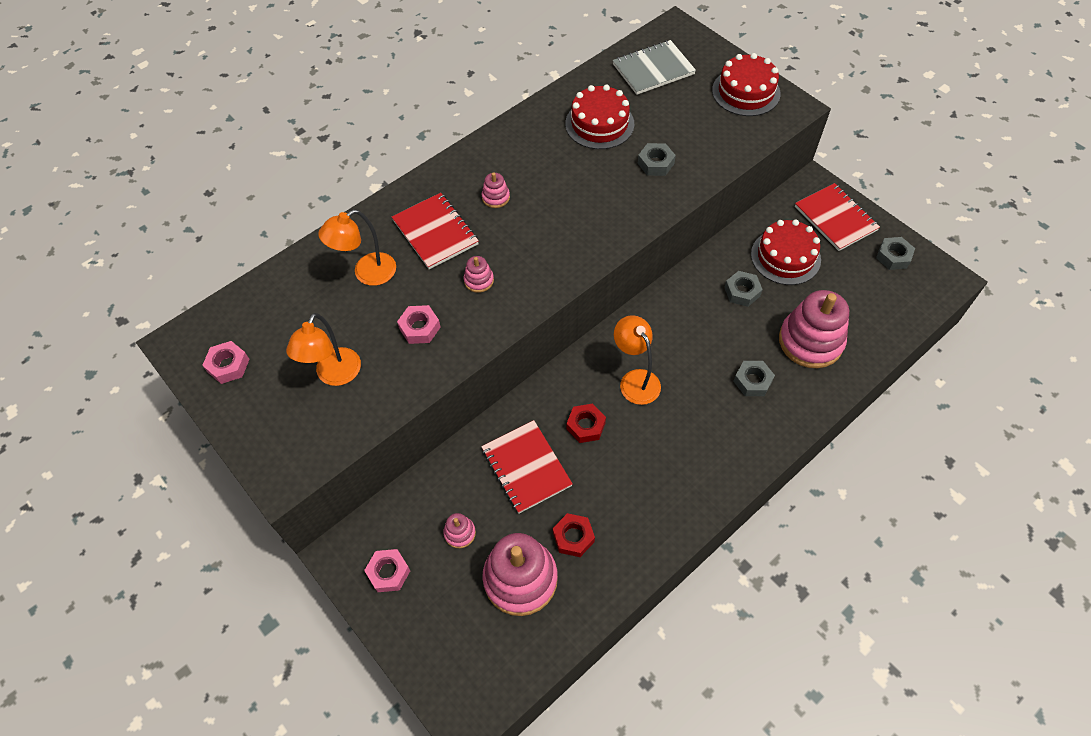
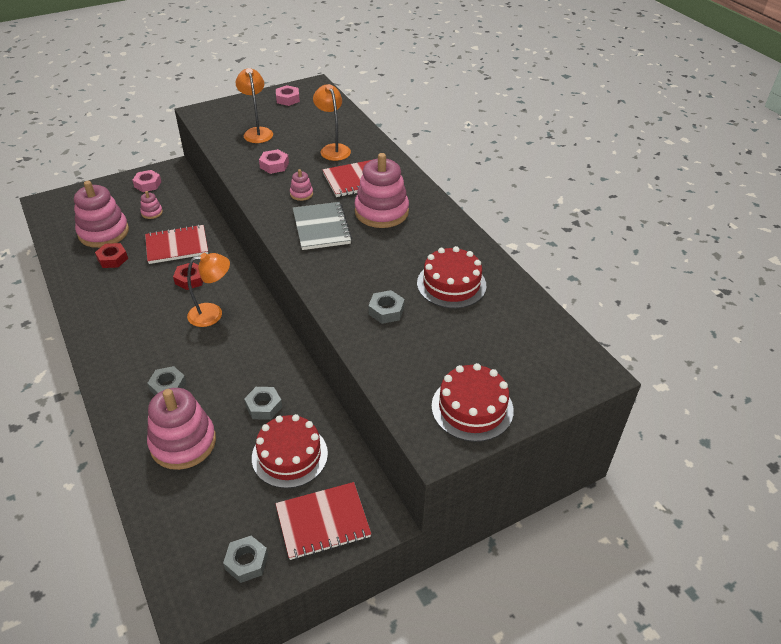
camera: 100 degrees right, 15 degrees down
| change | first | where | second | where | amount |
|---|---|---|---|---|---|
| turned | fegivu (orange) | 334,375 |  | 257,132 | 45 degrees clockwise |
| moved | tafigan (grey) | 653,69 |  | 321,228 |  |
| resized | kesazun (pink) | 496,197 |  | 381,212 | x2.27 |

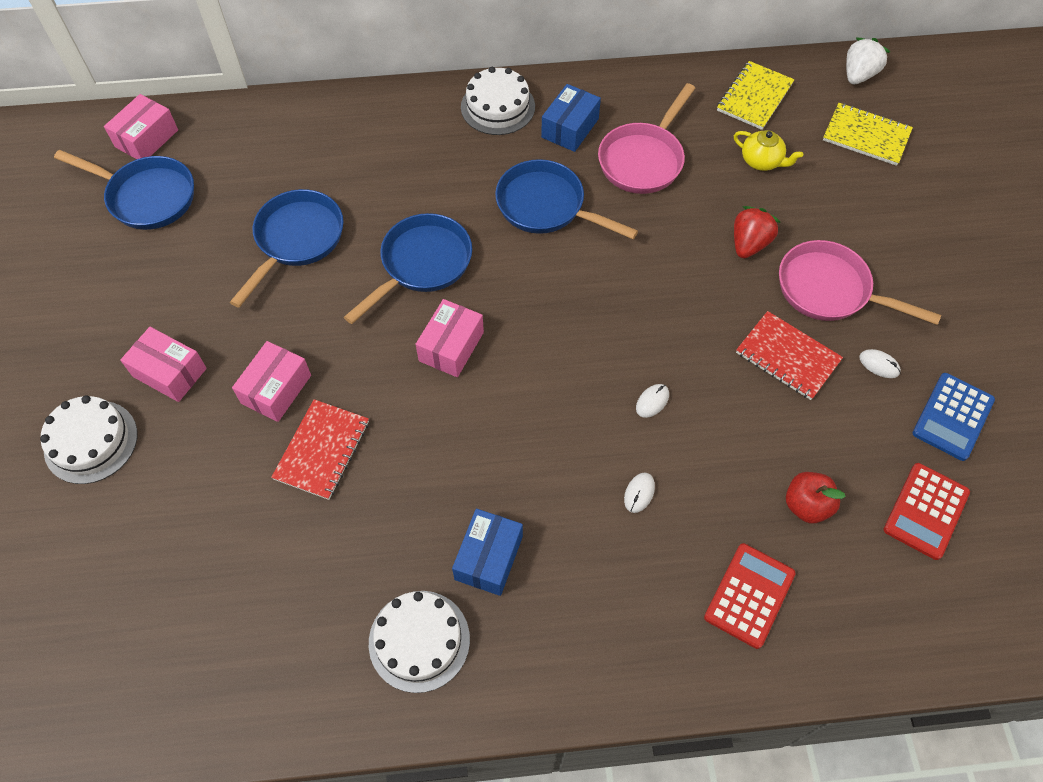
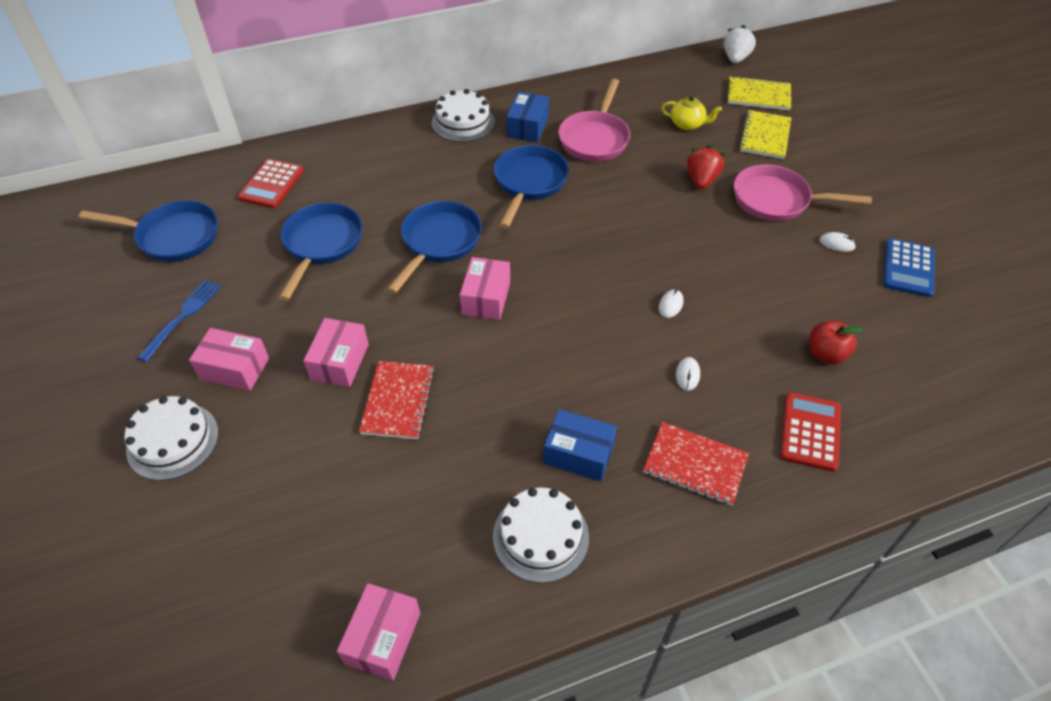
camera: 15 degrees left, 10 degrees down
| change | first | where | second | where | amount |
|---|---|---|---|---|---|
| added |  |  | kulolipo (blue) | 182,317 |  |
| moved | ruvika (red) | 926,511 |  | 272,184 |  |
| moved | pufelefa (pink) | 146,138 |  | 383,638 |  |
| turned | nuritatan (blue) | 546,206 |  | 529,183 | 90 degrees clockwise |
| turned | pufelefa (blue) | 488,558 |  | 578,454 | 75 degrees counterclockwise |
| moved | tafigan (red) | 787,357 |  | 695,464 |  |
| moved | tafigan (yellow) | 754,97 |  | 765,136 |  |

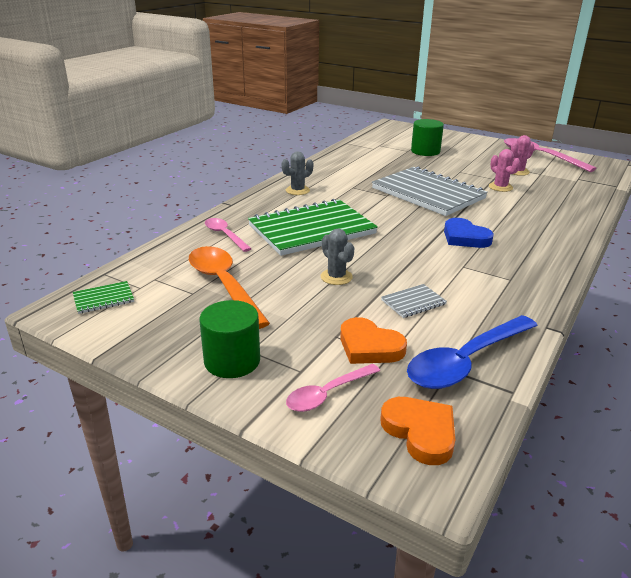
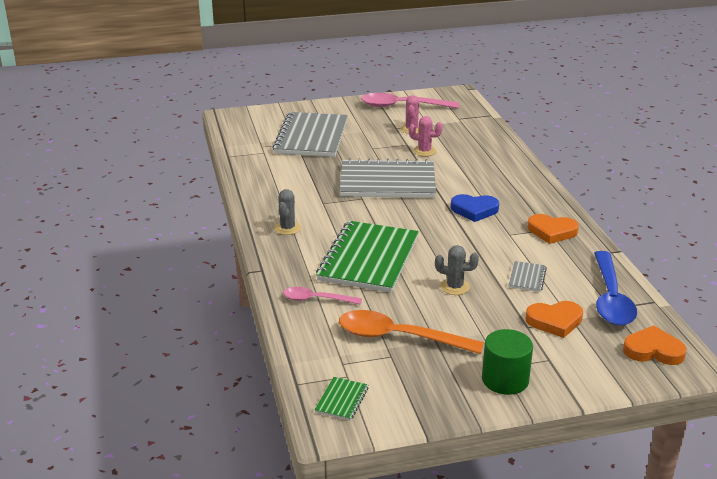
camera: 45 degrees left, 0 degrees up
| change | first | where | second | where | amount |
|---|---|---|---|---|---|
| replaced | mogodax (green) | 425,151 | tafigan (grey) | 311,137 |  |
| added |  |  | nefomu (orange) | 552,231 |  |
| removed | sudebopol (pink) | 327,394 |  |  |  |

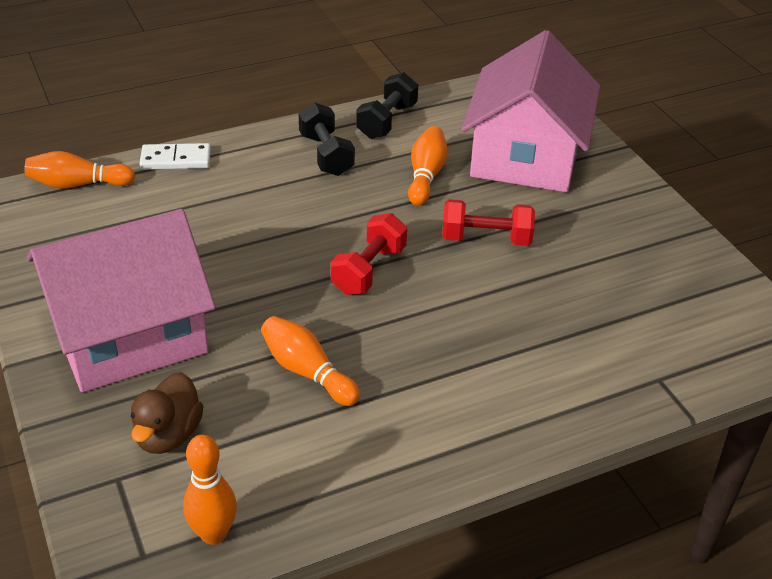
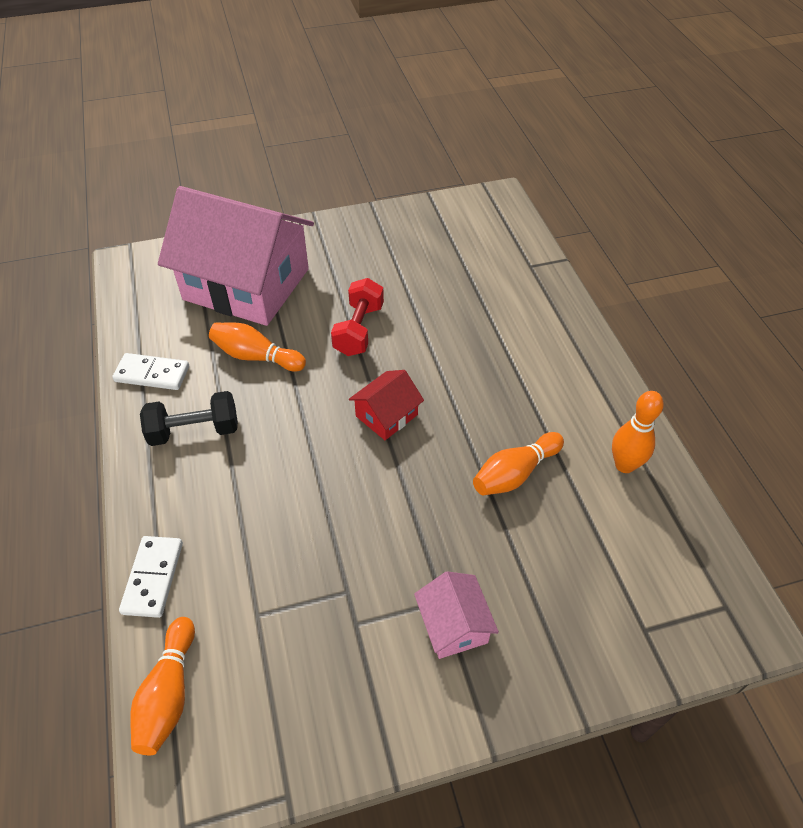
camera: 80 degrees left, 10 degrees up
| change | first | where | second | where | amount |
|---|---|---|---|---|---|
| replaced | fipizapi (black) | 387,121 | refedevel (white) | 152,374 |  |
| replaced | fipizapi (red) | 369,270 | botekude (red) | 386,415 |  |
| resized | botekude (pink) | 128,334 |  | 454,625 | x0.42 |
| moved | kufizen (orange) | 213,534 |  | 624,465 |  |
| removed | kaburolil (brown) | 168,435 |  |  |  |

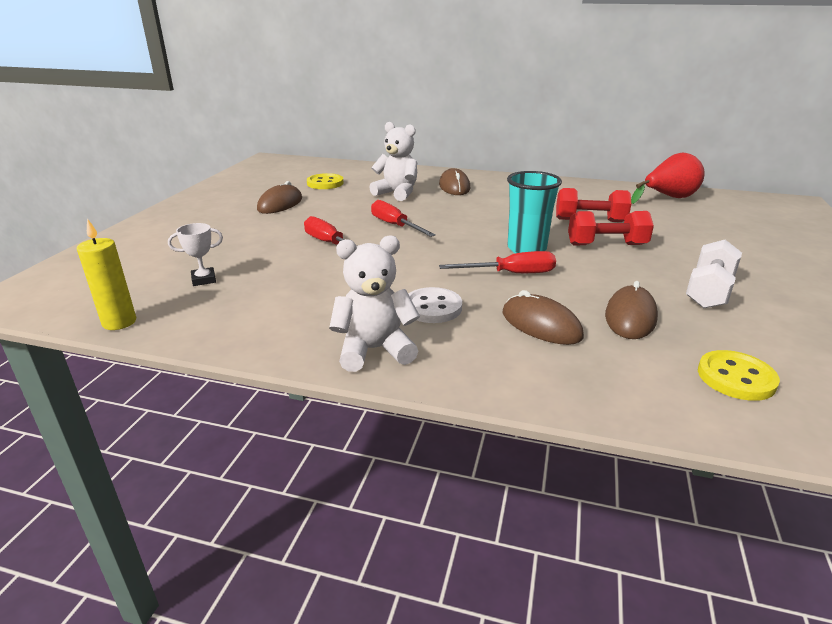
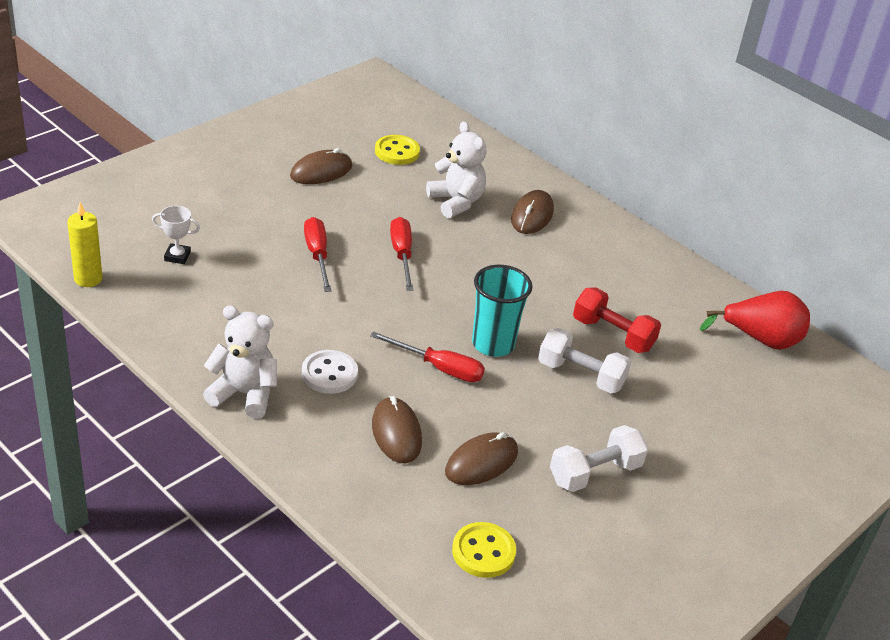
camera: 25 degrees right, 10 degrees up
| change | first | where | second | where | amount |
|---|---|---|---|---|---|
| recoloured | fipizapi (red) | 606,245 | fipizapi (white) | 581,375 |  |

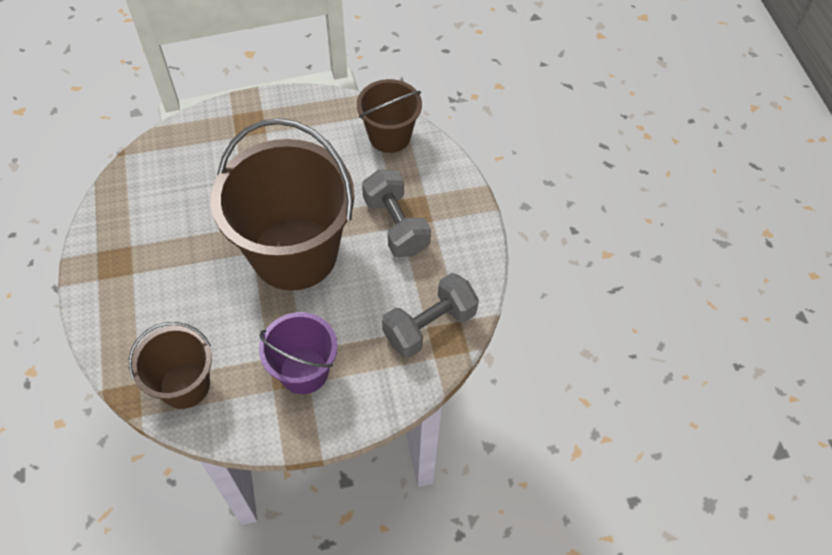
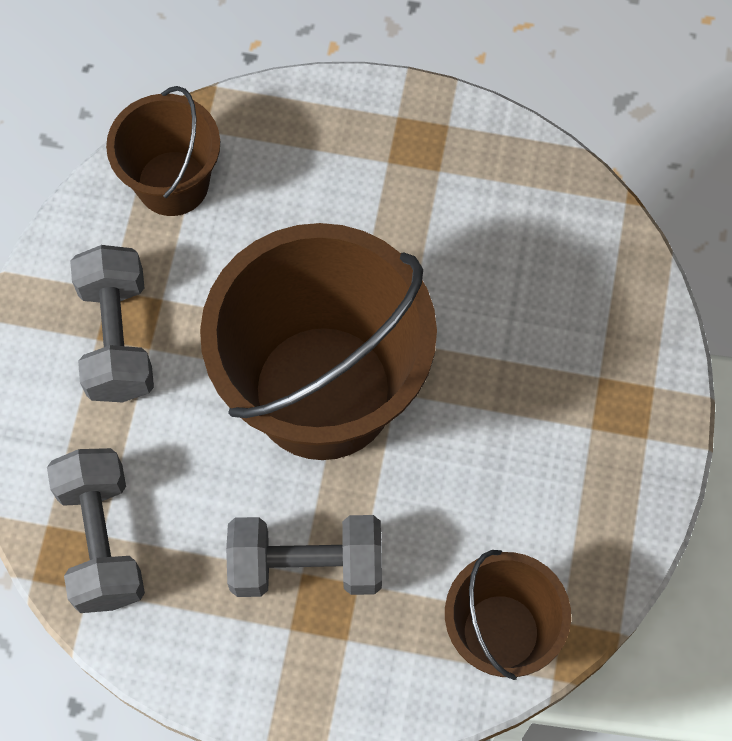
camera: 115 degrees right, 10 degrees up
| change | first | where | second | where | amount |
|---|---|---|---|---|---|
| replaced | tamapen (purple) | 304,371 | fipizapi (grey) | 117,338 |  |

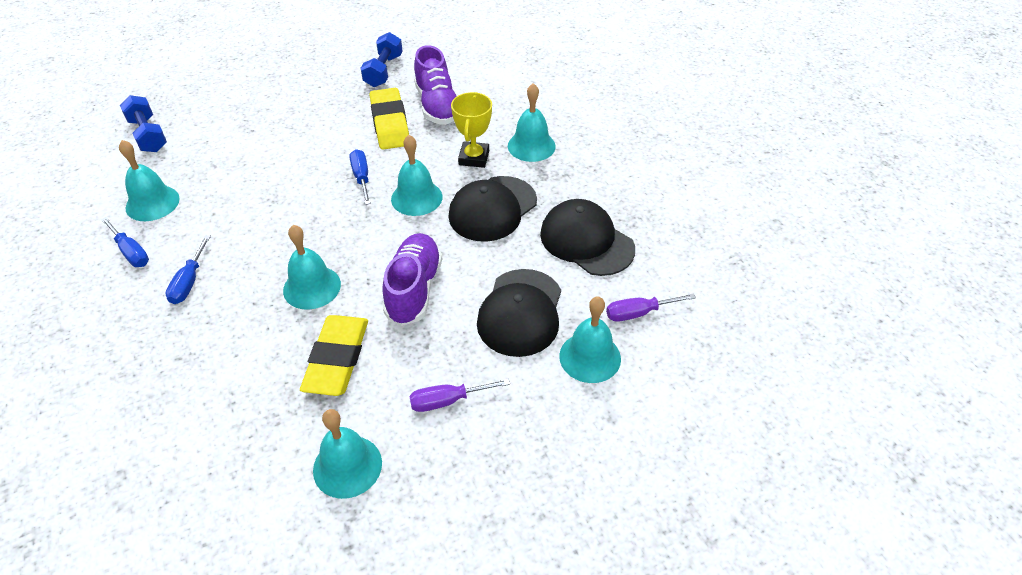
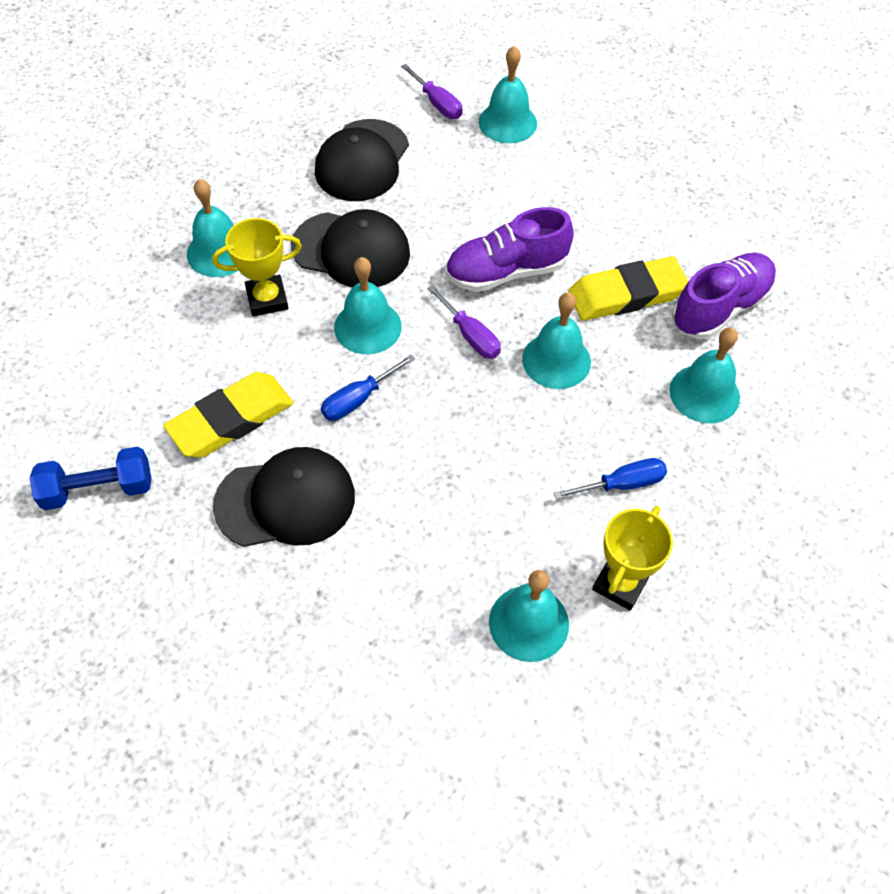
camera: 115 degrees left, 10 degrees up
| change | first | where | second | where | amount |
|---|---|---|---|---|---|
| moved | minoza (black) | 520,312 |  | 286,501 |  |
| moved | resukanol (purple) | 448,401 |  | 470,335 |  |
| replaced | resukanol (blue) | 131,252 | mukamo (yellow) | 620,583 |  |
| moved | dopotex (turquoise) | 347,466 |  | 704,393 |  |
| moved | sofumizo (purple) | 437,105 |  | 720,308 |  |
| removed | fipizapi (blue) | 148,135 |  |  |  |

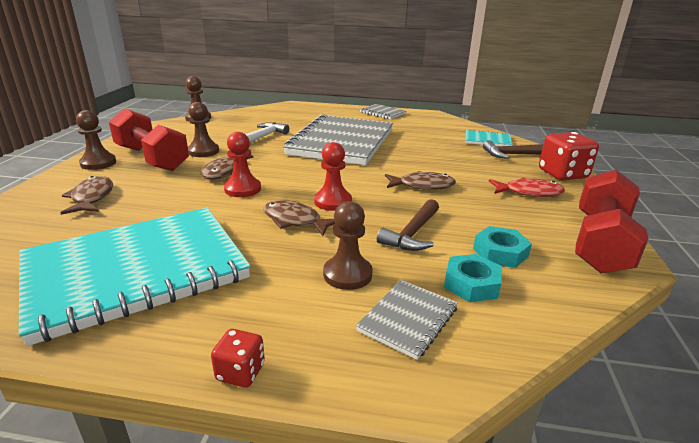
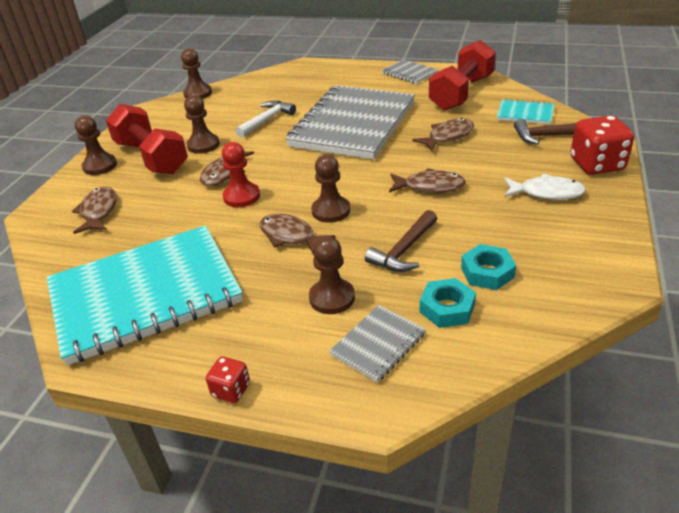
camera: 10 degrees right, 10 degrees up
| change | first | where | second | where | amount |
|---|---|---|---|---|---|
| recoloured | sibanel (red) | 333,202 | sibanel (brown) | 331,211 |  |
| added |  |  | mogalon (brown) | 448,136 |  |
| moved | fipizapi (red) | 600,242 |  | 461,93 |  |
| recoloured | mogalon (red) | 529,192 | mogalon (white) | 546,193 |  |

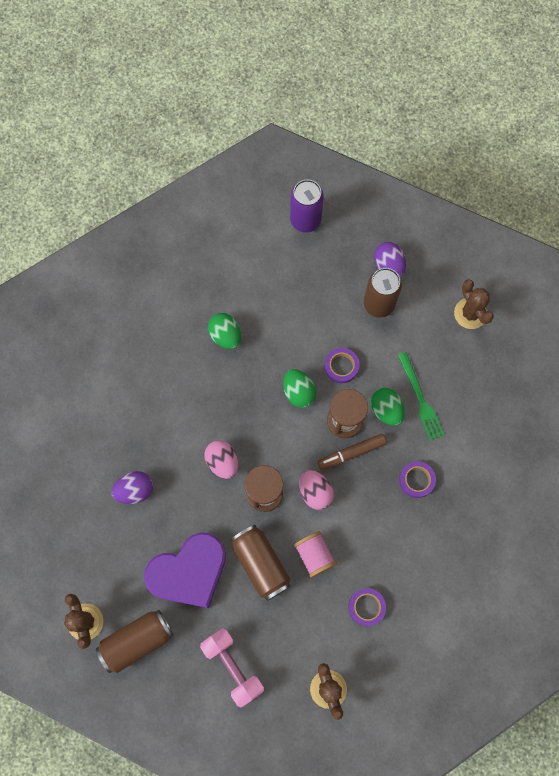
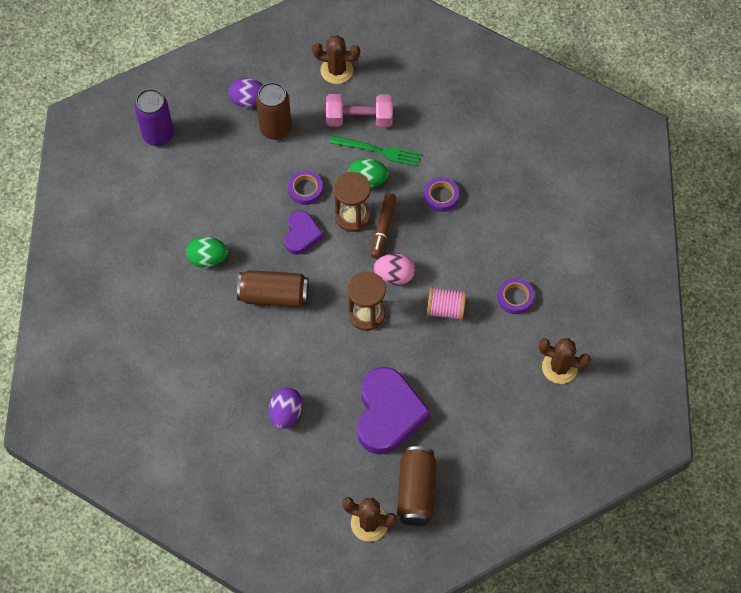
camera: 55 degrees left, 10 degrees down
| change | first | where | second | where | amount |
|---|---|---|---|---|---|
| moved | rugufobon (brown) | 261,564 |  | 274,295 |  |
| replaced | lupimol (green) | 298,392 | nefomu (purple) | 301,234 |  |
| moved | fipizapi (pink) | 233,666 |  | 359,119 |  |
| removed | lupimol (pink) | 222,462 |  |  |  |

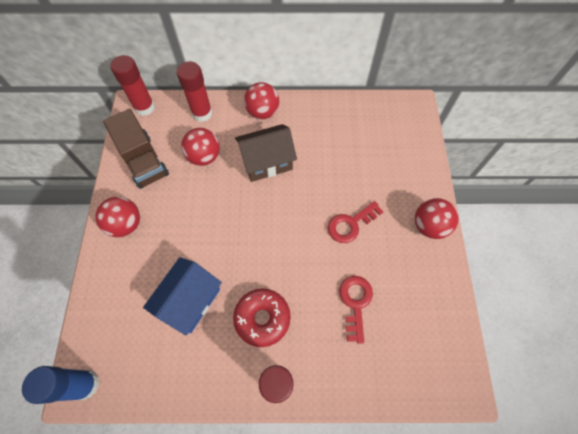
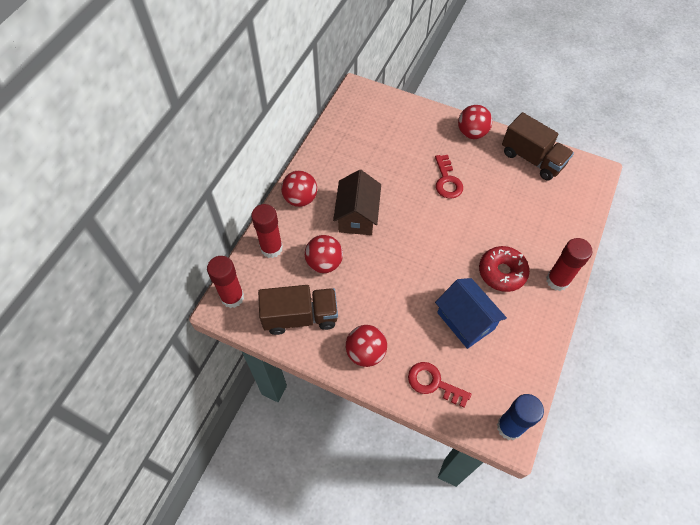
camera: 65 degrees left, 5 degrees down
| change | first | where | second | where | amount |
|---|---|---|---|---|---|
| moved | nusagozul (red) | 355,303 |  | 433,383 |  |
| added |  |  | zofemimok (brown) | 532,159 |  |

